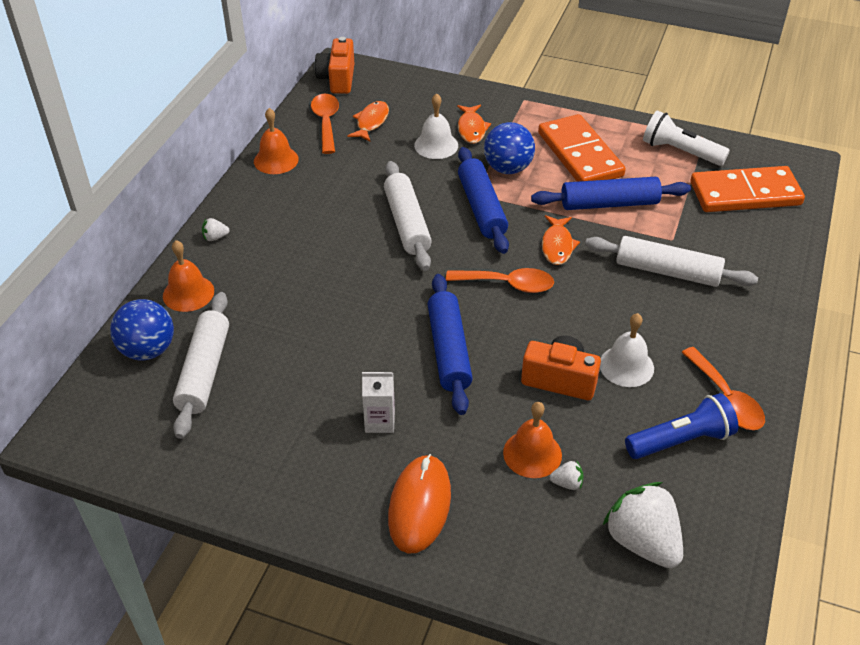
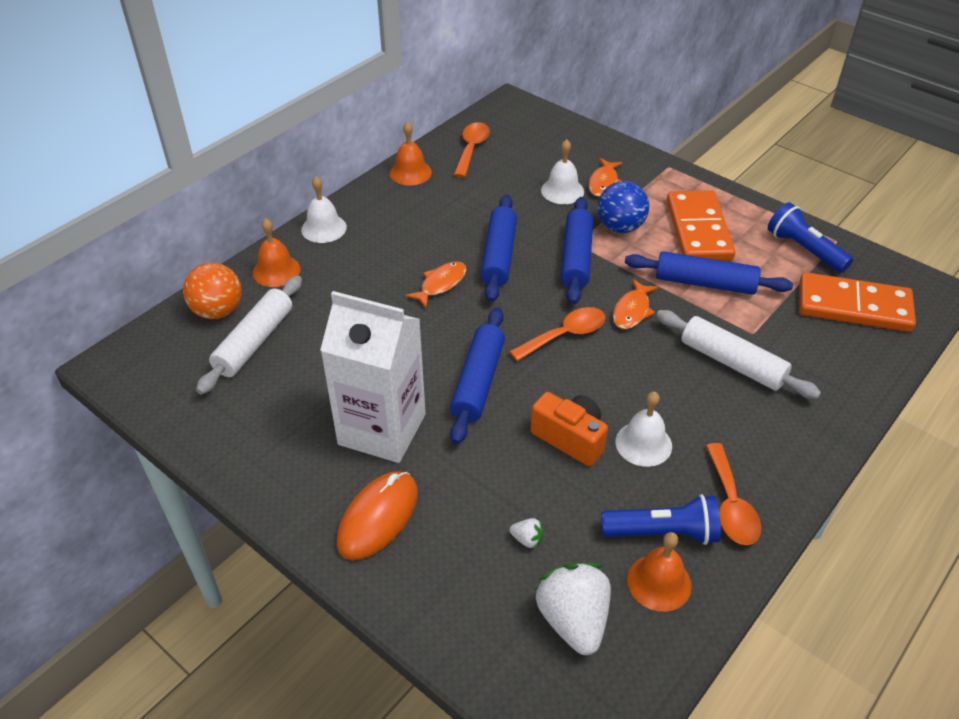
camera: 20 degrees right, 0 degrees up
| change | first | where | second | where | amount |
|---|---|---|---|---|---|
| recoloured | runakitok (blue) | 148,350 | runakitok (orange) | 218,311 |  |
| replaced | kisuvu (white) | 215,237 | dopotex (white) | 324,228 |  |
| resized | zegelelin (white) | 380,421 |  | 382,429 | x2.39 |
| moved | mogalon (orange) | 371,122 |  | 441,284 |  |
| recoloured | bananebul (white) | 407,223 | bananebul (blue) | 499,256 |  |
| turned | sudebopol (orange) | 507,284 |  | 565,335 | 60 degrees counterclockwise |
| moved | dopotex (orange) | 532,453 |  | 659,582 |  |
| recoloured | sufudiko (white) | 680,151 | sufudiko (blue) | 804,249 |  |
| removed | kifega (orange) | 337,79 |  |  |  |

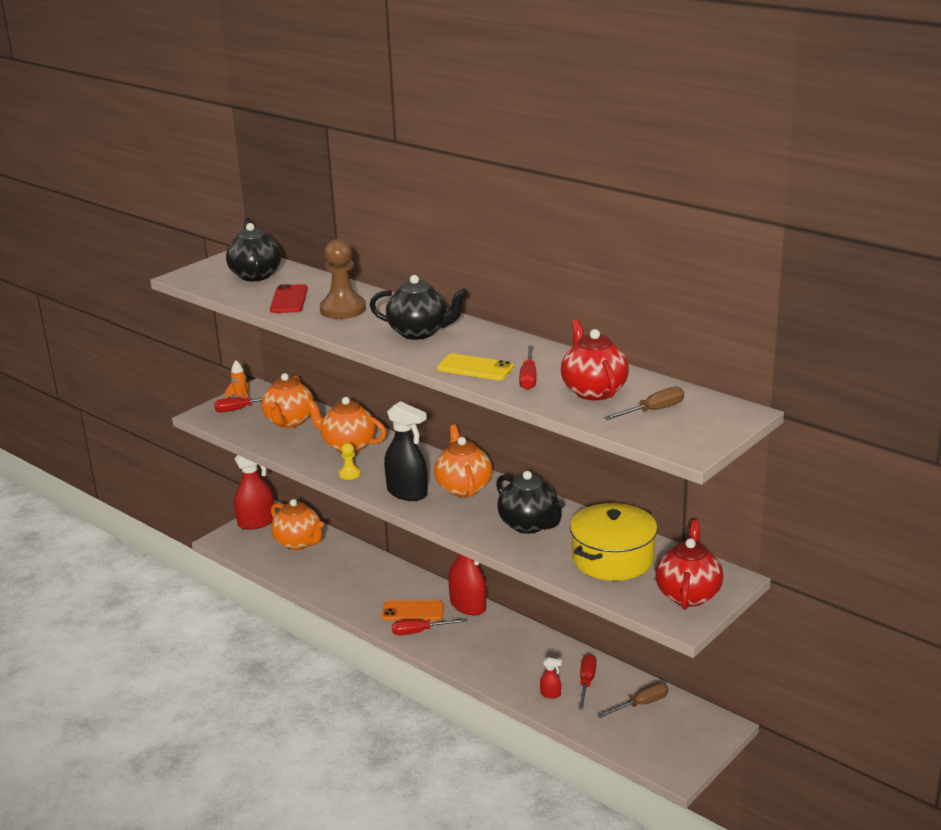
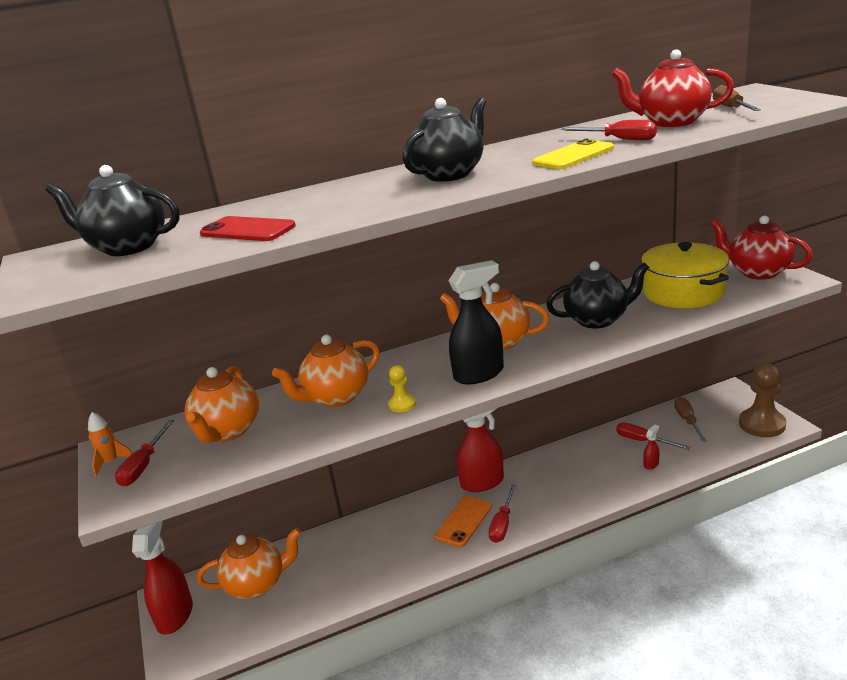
camera: 60 degrees left, 0 degrees up
| change | first | where | second | where | amount |
|---|---|---|---|---|---|
| turned | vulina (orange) | 289,422 |  | 228,431 | 60 degrees clockwise |
| moved | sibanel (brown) | 343,309 |  | 762,424 |  |

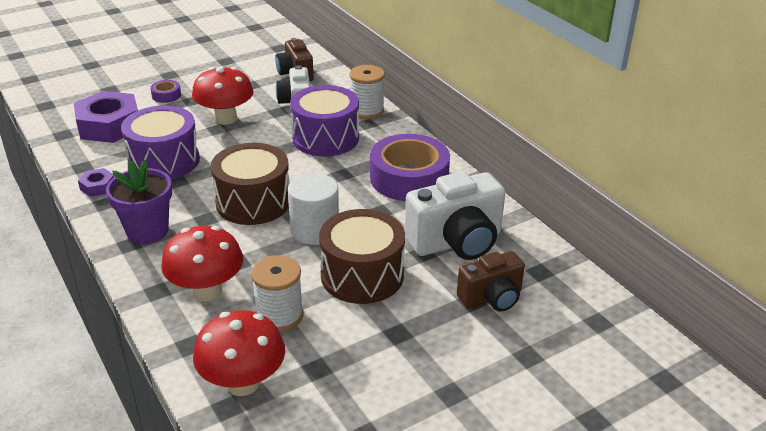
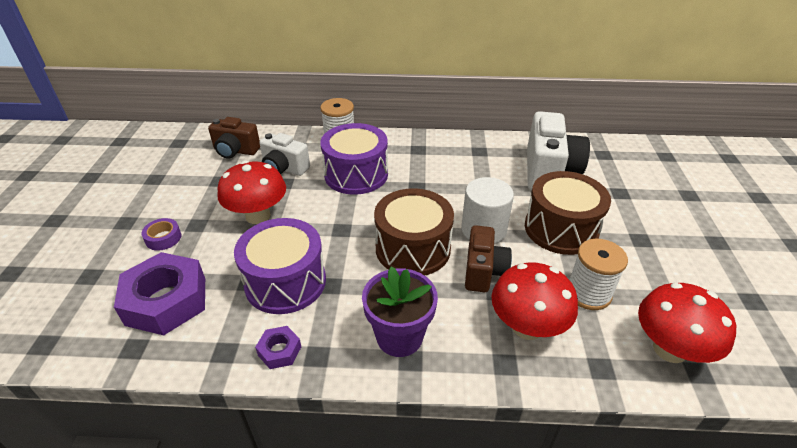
camera: 55 degrees left, 5 degrees up
| change | first | where | second | where | amount |
|---|---|---|---|---|---|
| moved | kifega (brown) | 491,298 |  | 483,271 |  |
| removed | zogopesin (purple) | 409,178 |  |  |  |

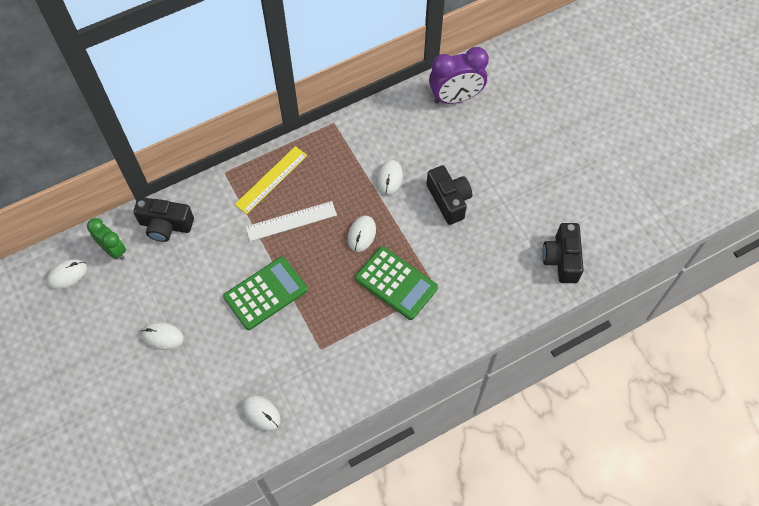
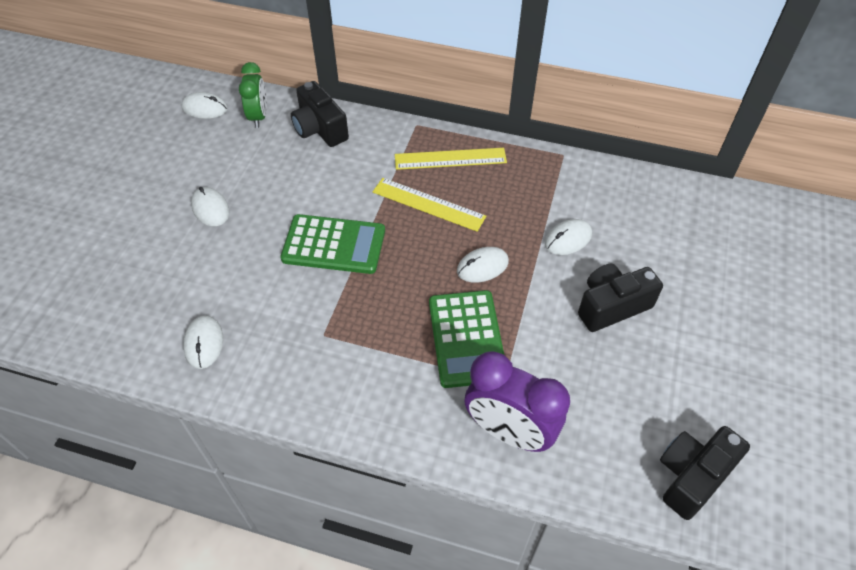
camera: 45 degrees right, 10 degrees down
| change | first | where | second | where | amount |
|---|---|---|---|---|---|
| recoloured | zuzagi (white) | 291,221 | zuzagi (yellow) | 428,204 |  |
| moved | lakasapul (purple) | 455,98 |  | 509,432 |  |
| turned | kifega (black) | 449,200 |  | 612,306 | 135 degrees counterclockwise |

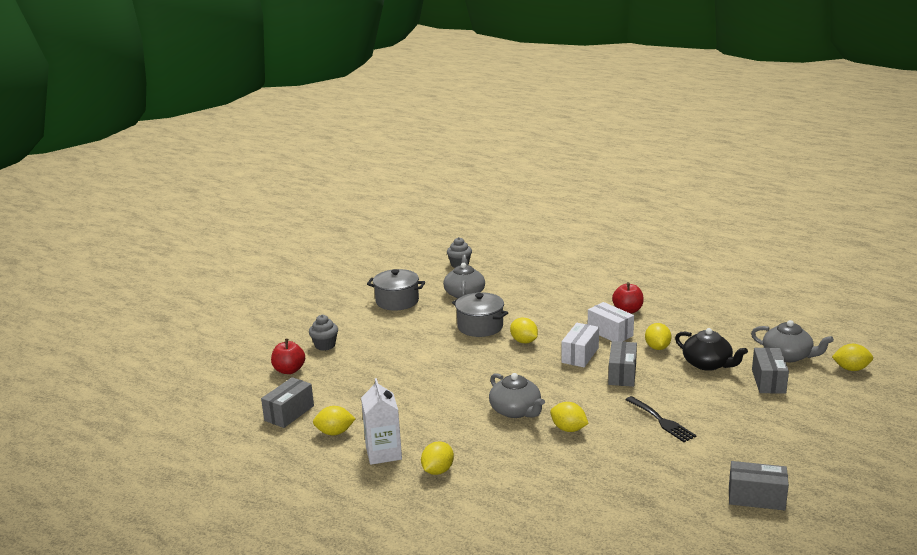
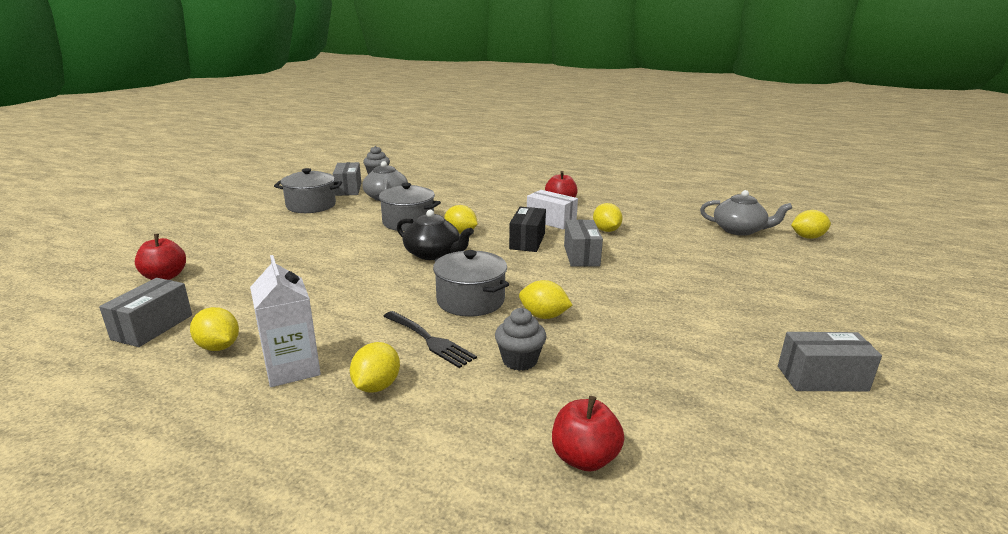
camera: 15 degrees left, 0 degrees up
| change | first | where | second | where | amount |
|---|---|---|---|---|---|
| turned | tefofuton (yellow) | 335,432 |  | 218,347 | 60 degrees clockwise |
| moved | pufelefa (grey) | 768,381 |  | 348,189 |  |
| moved | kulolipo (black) | 661,421 |  | 430,340 |  |
| moved | vulina (black) | 707,364 |  | 433,254 |  |
| replaced | vulina (grey) | 516,410 | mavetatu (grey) | 470,300 |  |
| moved | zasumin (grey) | 325,345 |  | 519,360 |  |
| recoloured | pufelefa (white) | 580,355 | pufelefa (black) | 527,241 |  |
| added |  |  | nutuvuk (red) | 584,458 |  |

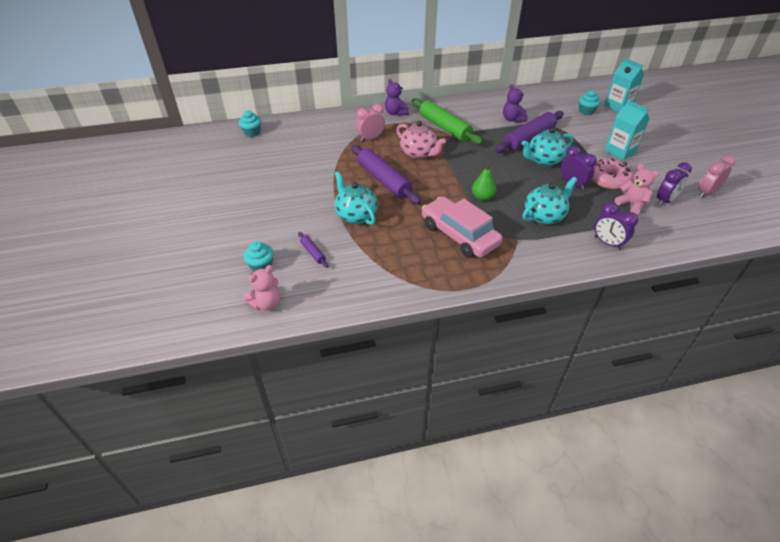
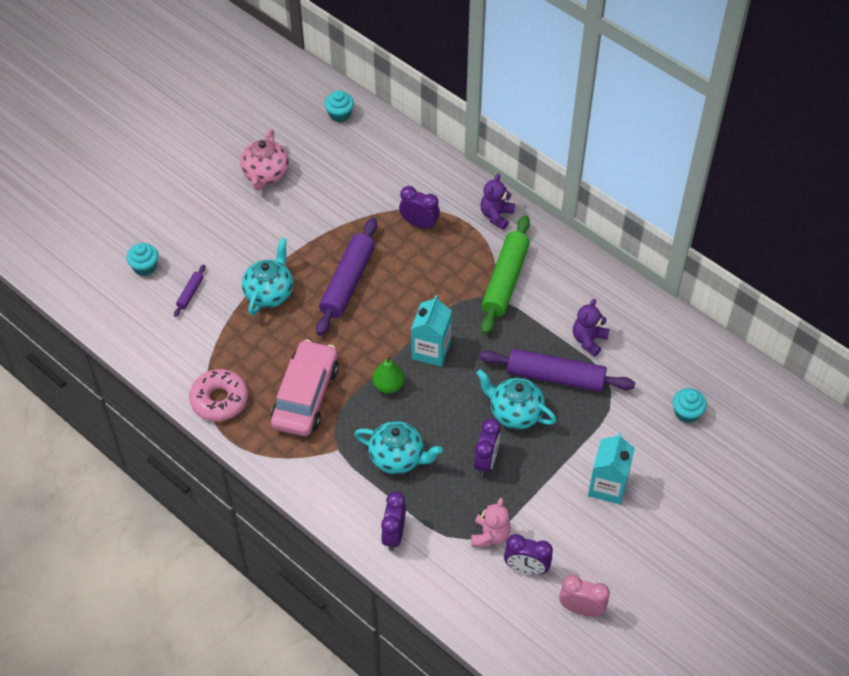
camera: 55 degrees right, 10 degrees up
| change | first | where | second | where | amount |
|---|---|---|---|---|---|
| moved | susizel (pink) | 608,179 |  | 219,400 |  |
| moved | vulina (pink) | 418,154 |  | 266,175 |  |
| recoloured | lakasapul (pink) | 370,138 | lakasapul (purple) | 419,224 |  |
| moved | zegelelin (turquoise) | 618,106 |  | 431,350 |  |
| removed | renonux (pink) | 266,303 |  |  |  |

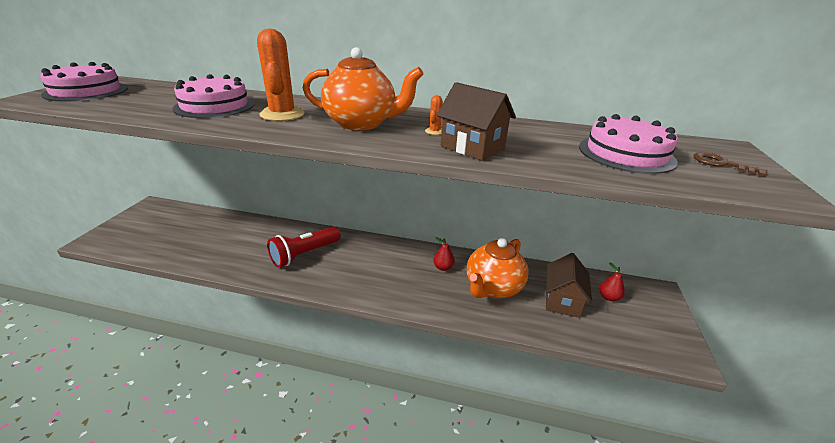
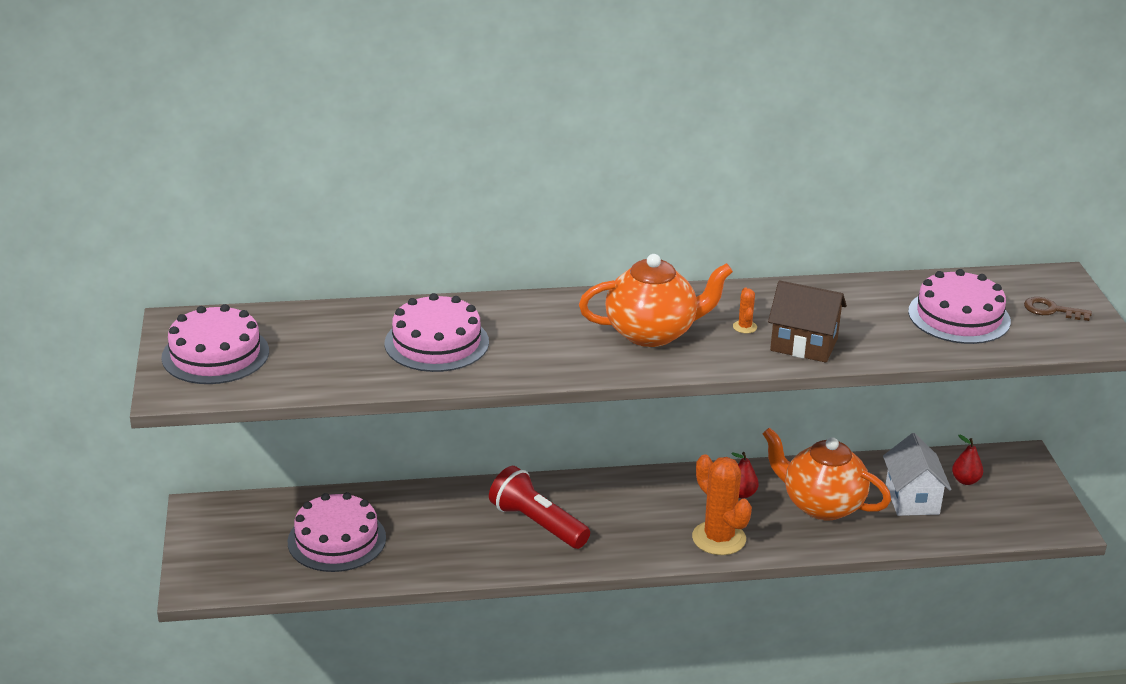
camera: 20 degrees left, 0 degrees up
| change | first | where | second | where | amount |
|---|---|---|---|---|---|
| added |  |  | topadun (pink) | 337,540 |  |
| turned | sufudiko (red) | 304,254 |  | 537,524 | 105 degrees clockwise |
| moved | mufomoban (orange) | 282,114 |  | 719,538 |  |
| turned | vulina (orange) | 492,288 |  | 821,505 | 105 degrees clockwise |
| recoloured | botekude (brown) | 562,300 | botekude (white) | 912,499 |  |

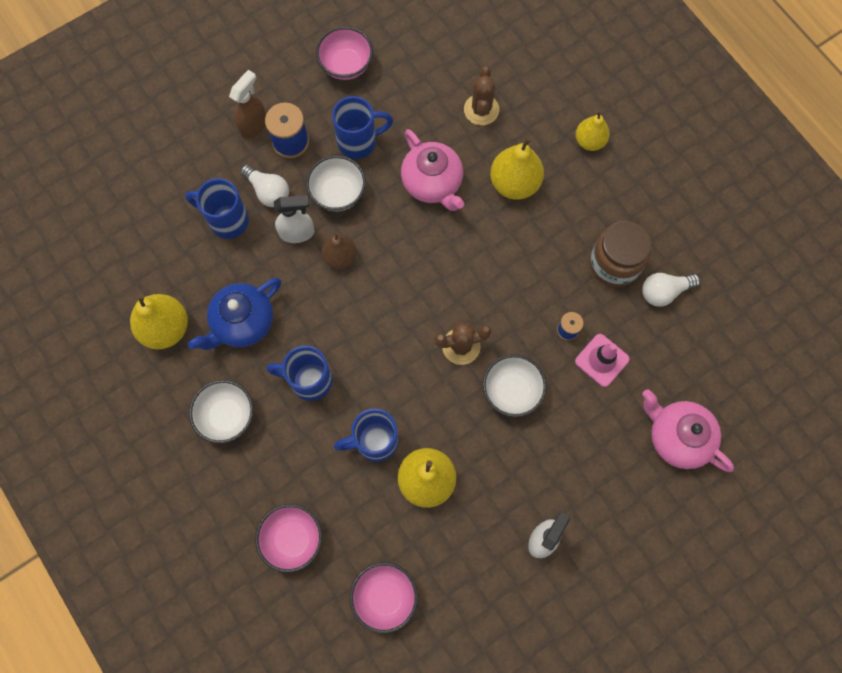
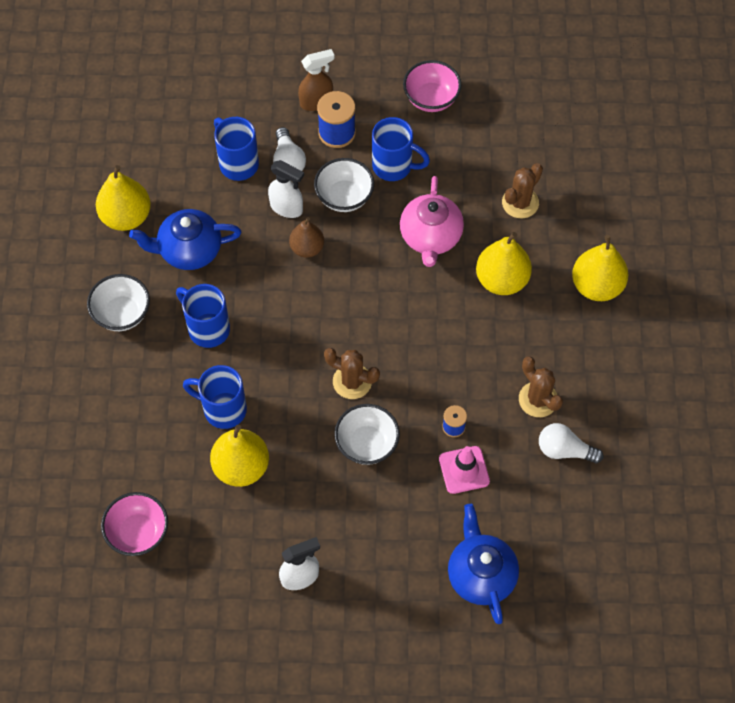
camera: 35 degrees right, 10 degrees down
| change | first | where | second | where | amount |
|---|---|---|---|---|---|
| recoloured | vulina (pink) | 677,437 | vulina (blue) | 481,575 |  |
| replaced | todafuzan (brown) | 614,264 | mufomoban (brown) | 538,399 |  |
| resized | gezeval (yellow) | 589,141 |  | 597,286 | x1.55 |
| removed | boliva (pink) | 292,539 |  |  |  |

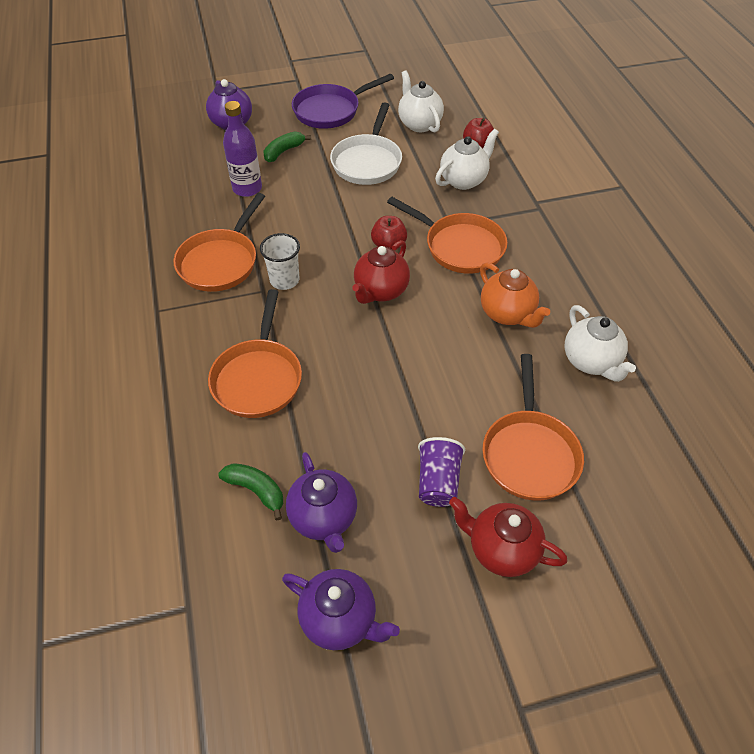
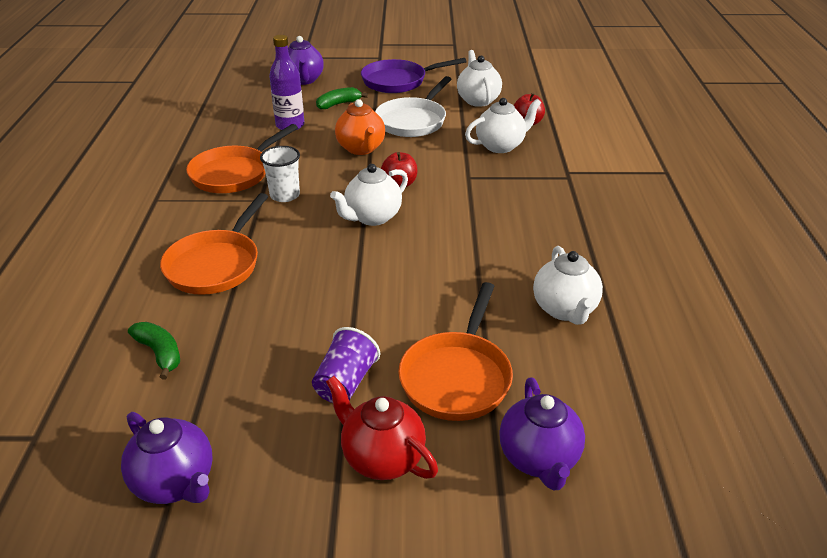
camera: 15 degrees right, 15 degrees down
| change | first | where | second | where | amount |
|---|---|---|---|---|---|
| recoloured | vulina (red) | 380,291 | vulina (white) | 372,217 |  |
| moved | vulina (orange) | 507,314 |  | 361,149 |  |
| moved | vulina (purple) | 323,518 |  | 539,459 |  |
| removed | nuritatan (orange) | 460,246 |  |  |  |

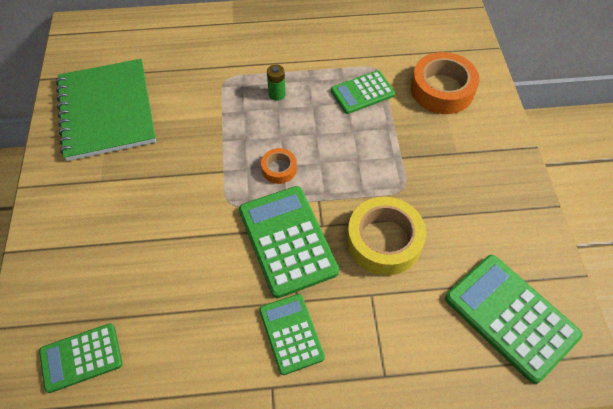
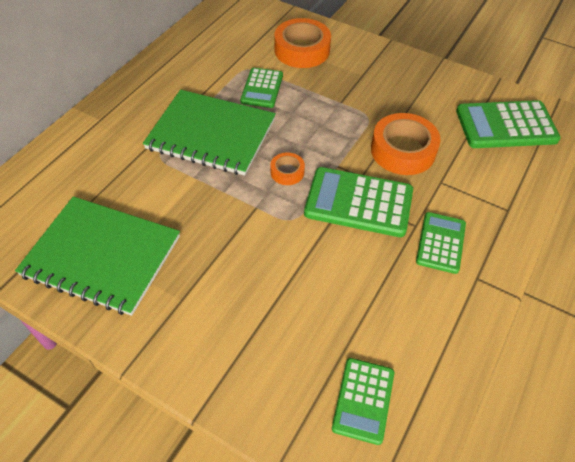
camera: 55 degrees left, 5 degrees down
| change | first | where | second | where | amount |
|---|---|---|---|---|---|
| replaced | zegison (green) | 277,94 | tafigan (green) | 211,134 |  |
| recoloured | zogopesin (yellow) | 384,241 | zogopesin (orange) | 403,151 |  |
| turned | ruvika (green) | 291,333 |  | 441,243 | 90 degrees clockwise |

